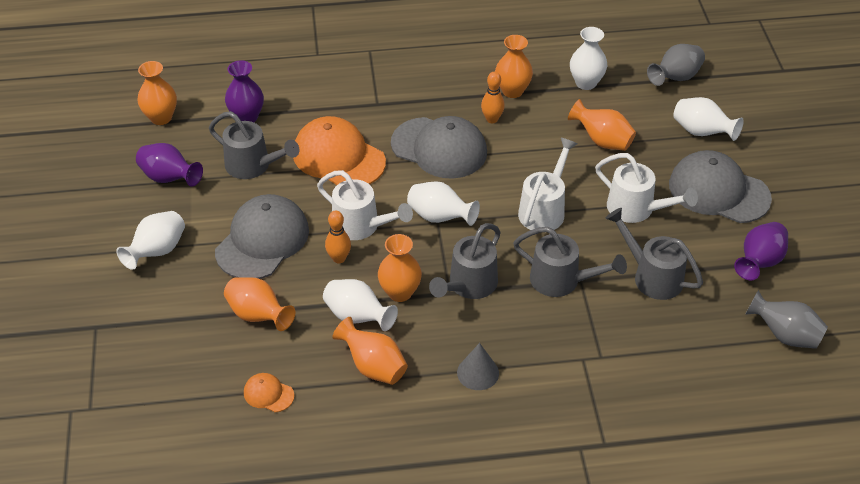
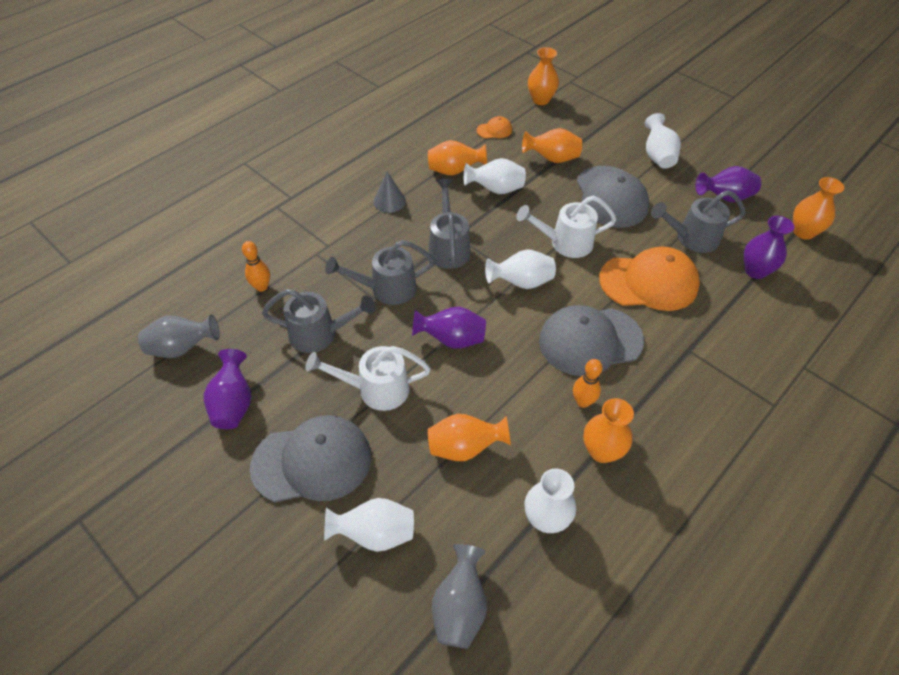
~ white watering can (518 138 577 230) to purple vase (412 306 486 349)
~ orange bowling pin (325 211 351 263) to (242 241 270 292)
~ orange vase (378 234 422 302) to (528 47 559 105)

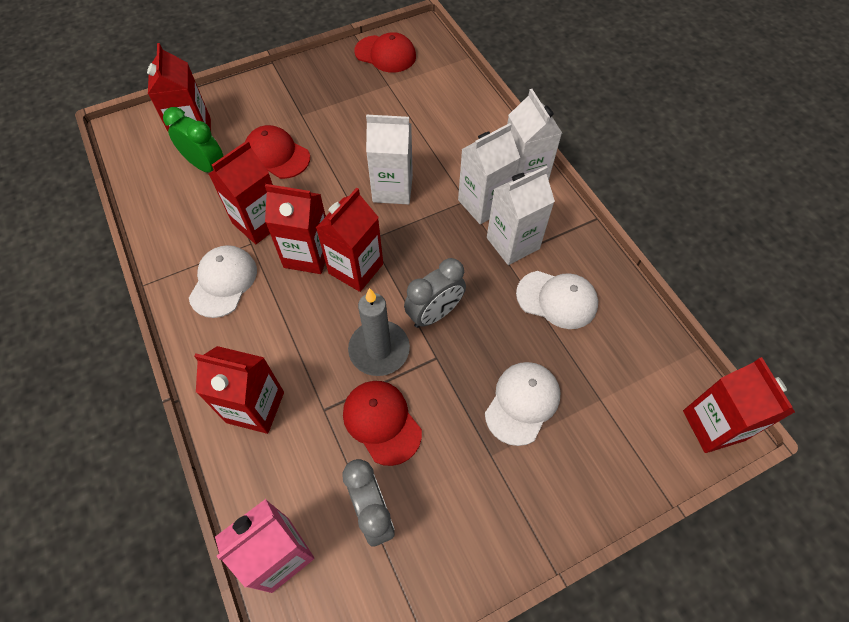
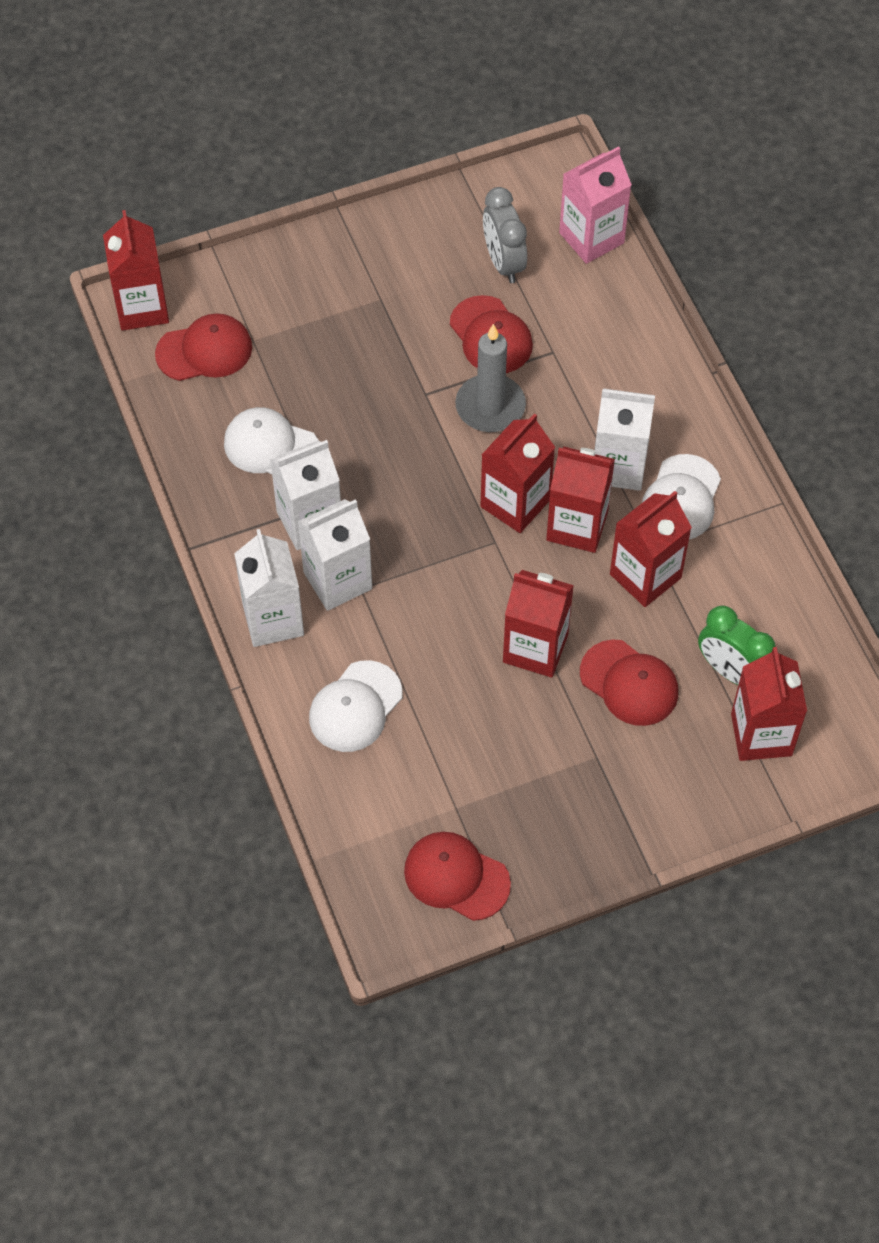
~ white carton (366 115 413 204) to (594 388 655 491)
- grey clock (404 258 466 328)
~ red carton (194 346 284 434) to (503 570 574 678)
~ white cap (485 362 560 446) to (309 660 403 752)
+ red cap (155 313 252 381)

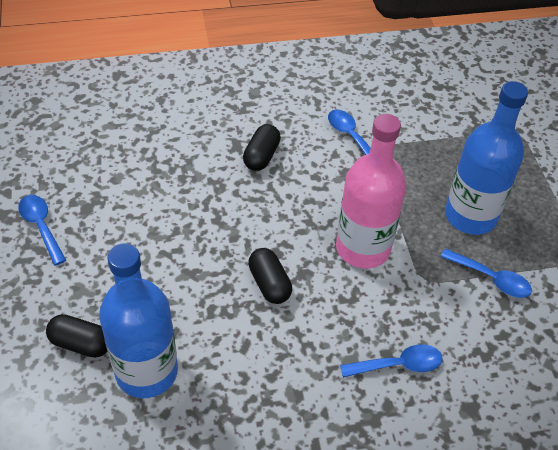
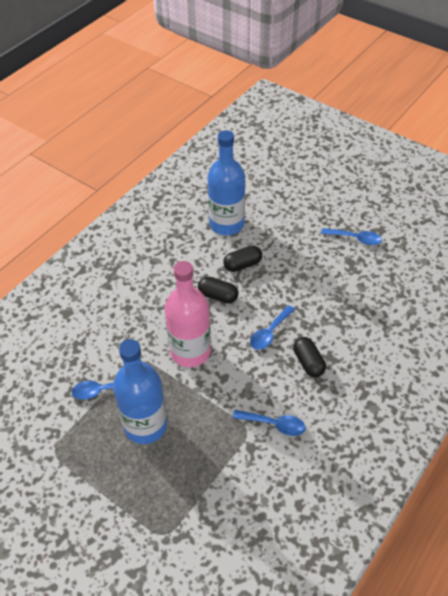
~ black capsule (46 314 108 358) to (223 246 262 272)
~ blue spoon (340 344 443 378) to (250 305 295 350)

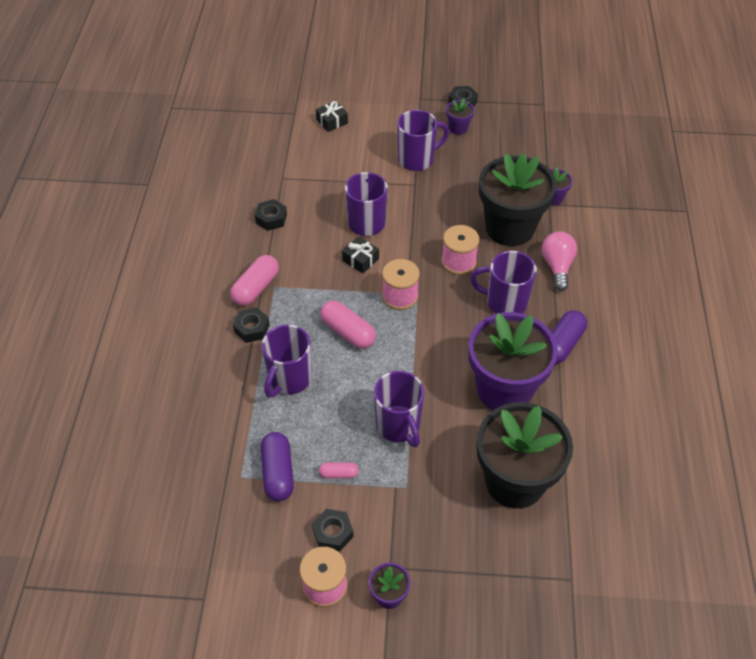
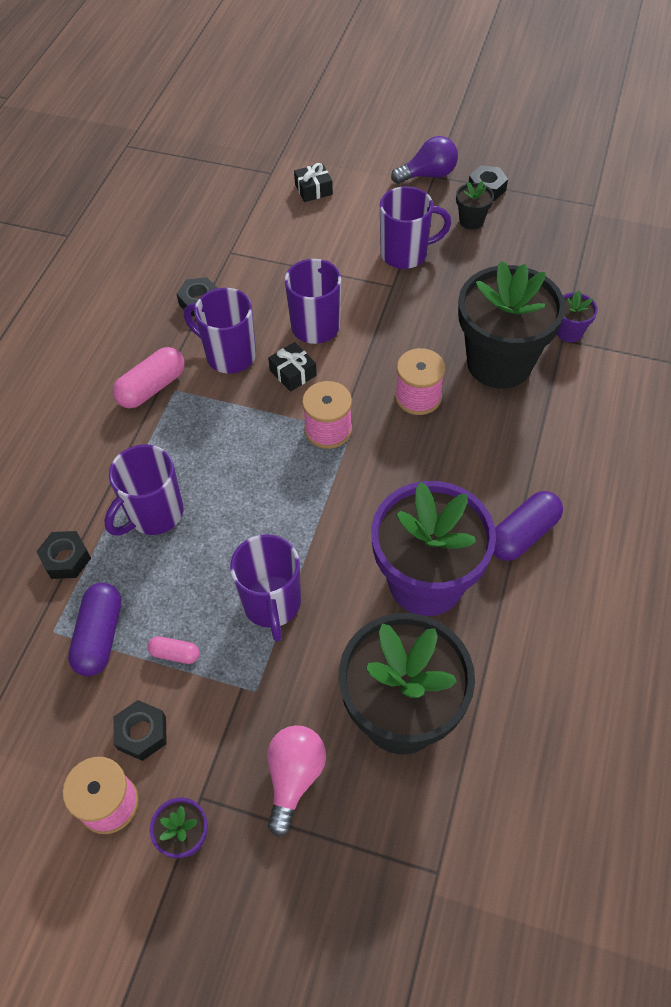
~ purple flower pot (446 98 475 135) to black flower pot (456 181 494 230)
~ pink light bulb (542 231 577 291) to (267 725 326 837)
~ purple mug (470 251 537 314) to (184 288 256 374)
- pink capsule (320 300 376 349)
~ black nut (233 307 270 343) to (36 531 91 579)
+ purple light bulb (391 136 458 184)

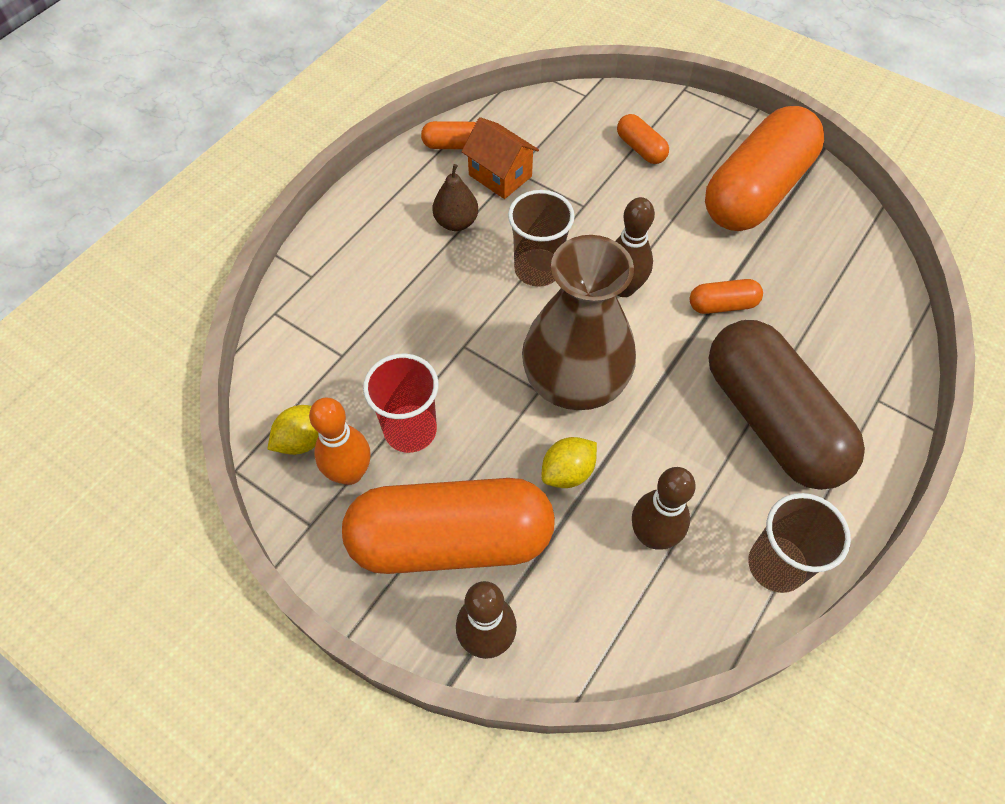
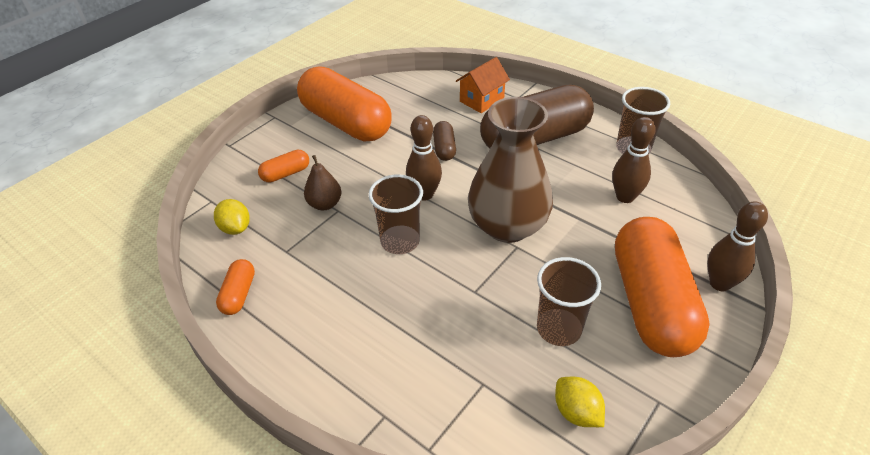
~ orange house (462 117 539 199) to (456 57 510 113)
~ brown pear (433 164 478 231) to (304 155 341 210)
~ orange capsule (690 279 763 314) to brown capsule (433 121 456 161)
~ red cup (363 353 438 453) to brown cup (537 257 601 346)
- orange bowling pin (309 397 370 485)
~ yellow lemon (541 437 597 488) to (214 199 250 235)

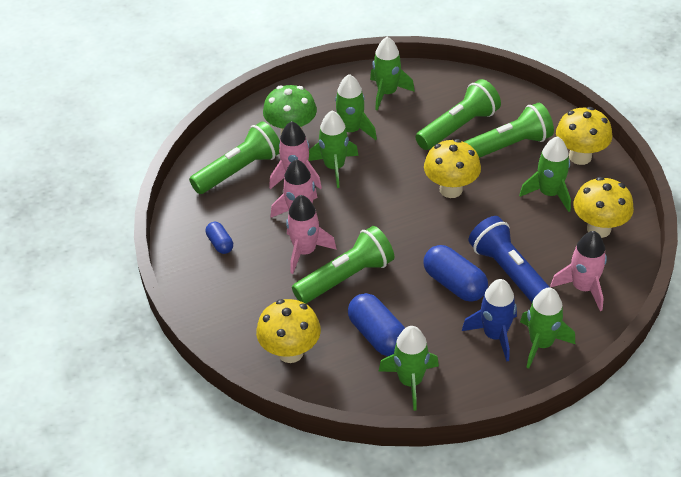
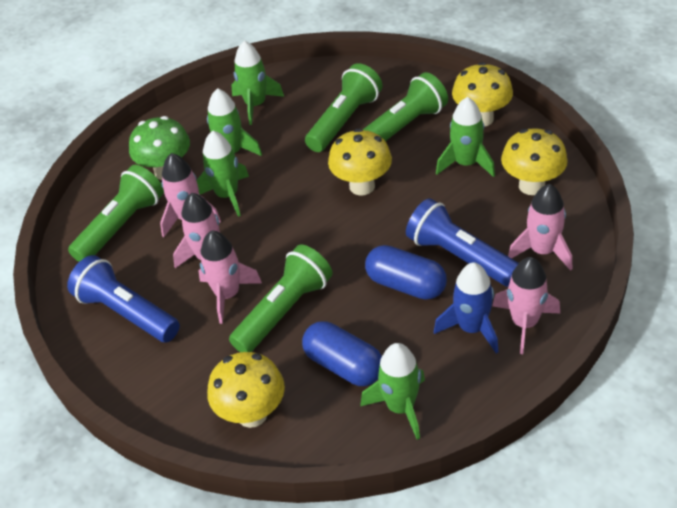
~ blue capsule (206 222 233 254) to blue flashlight (67 255 180 342)
~ green rocket (520 288 575 369) to pink rocket (492 257 560 354)

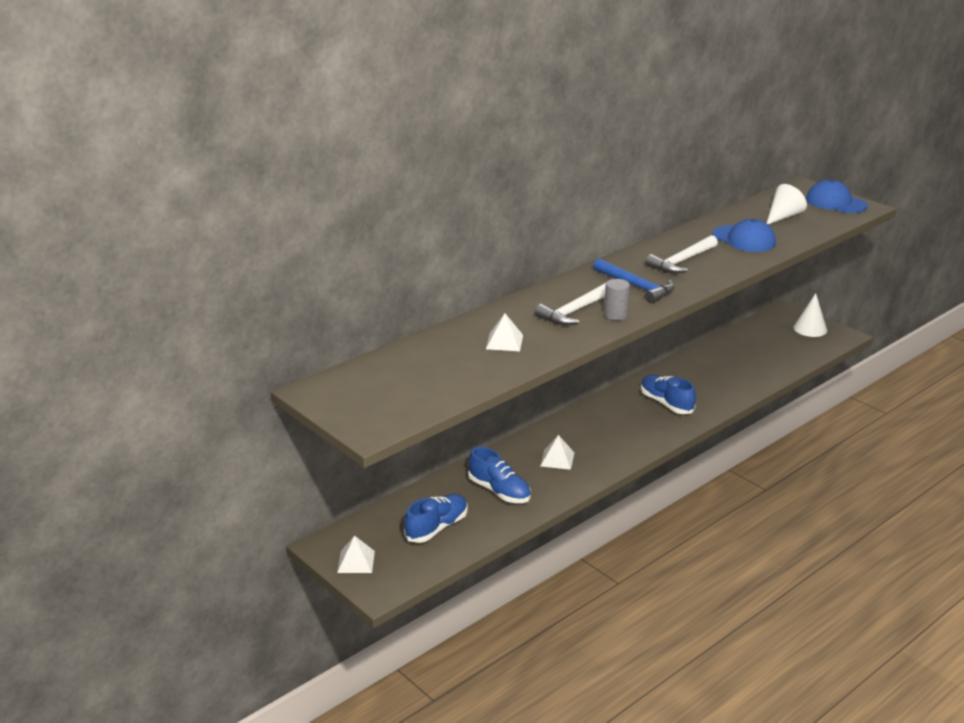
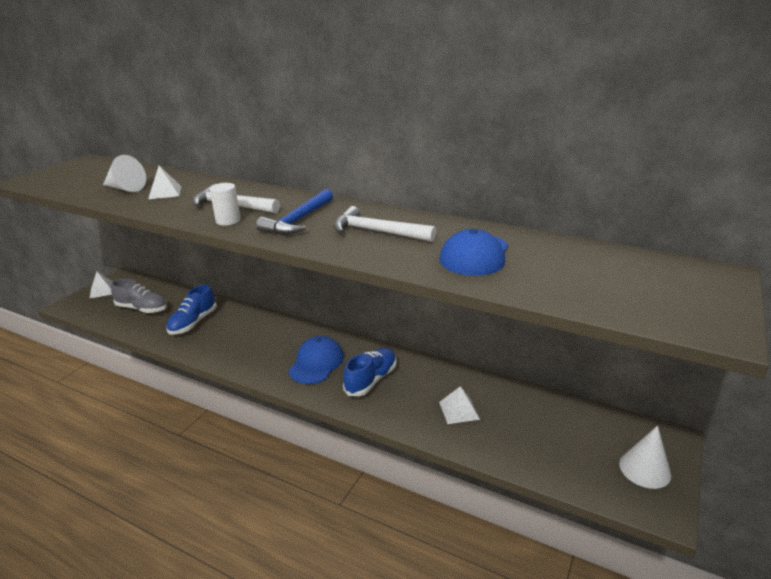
~ blue cap (806 179 868 213) to (288 336 344 384)
~ white cone (766 184 807 224) to (103 155 146 192)
~ grey cylinder (604 279 630 321) to white cylinder (210 183 241 226)
~ white pyramid (540 435 575 470) to (439 386 480 424)
~ blue shoe (404 494 467 543) to grey shoe (111 278 167 313)

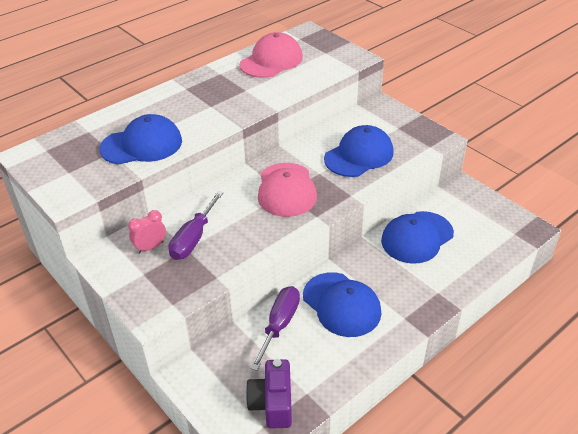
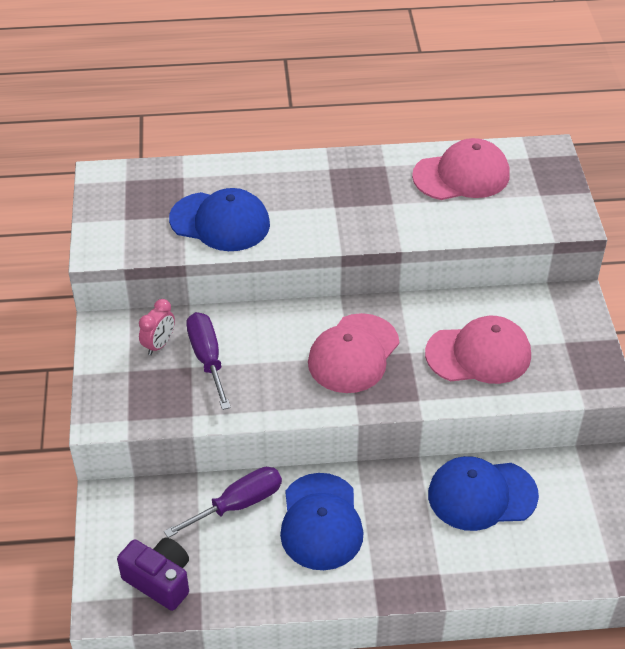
~ blue cap (324 125 394 177) to pink cap (425 316 531 384)
~ purple screwdriver (168 191 223 260) = (186 312 231 410) 105 degrees clockwise
~ pink clock (128 210 166 253) = (139 299 175 355) 120 degrees clockwise
~ purple camera (246 359 292 429) = (117 538 189 611) 90 degrees clockwise

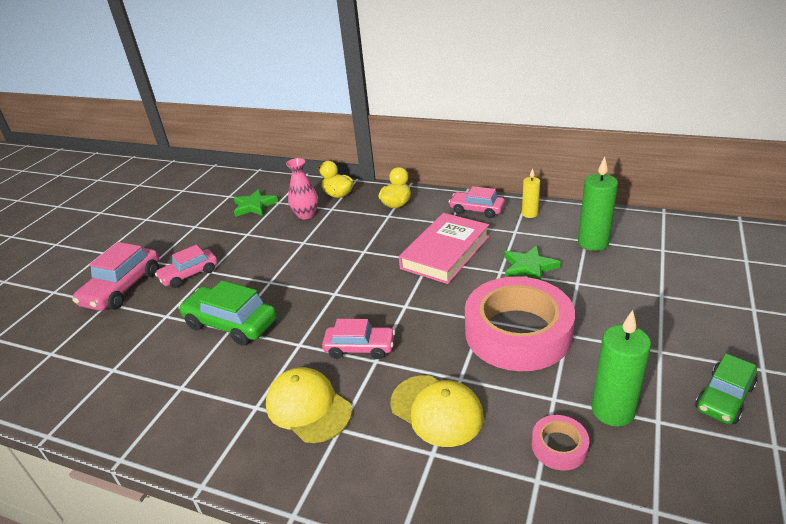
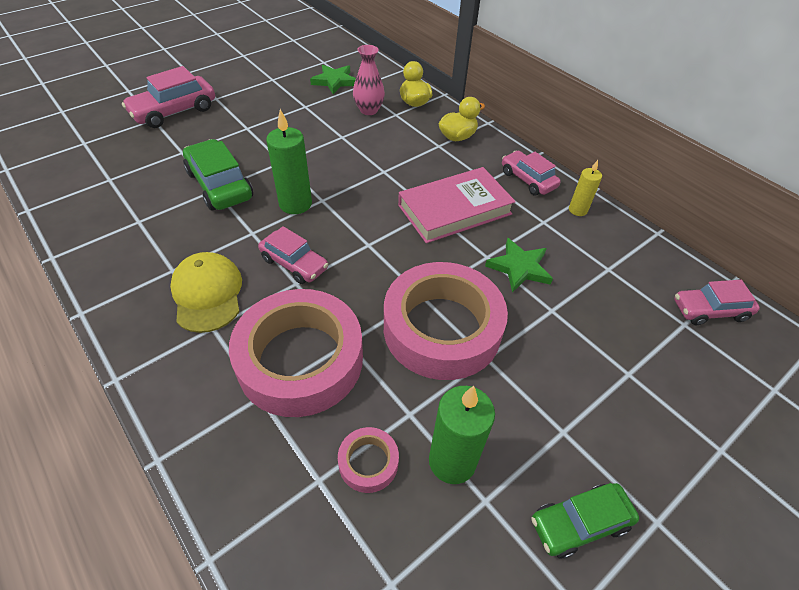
~ green candle (578 157 618 251) to (266 109 312 214)
~ pink car (155 245 218 288) to (674 280 760 325)
~ yellow cap (390 375 484 447) to pink tape (229 289 363 417)

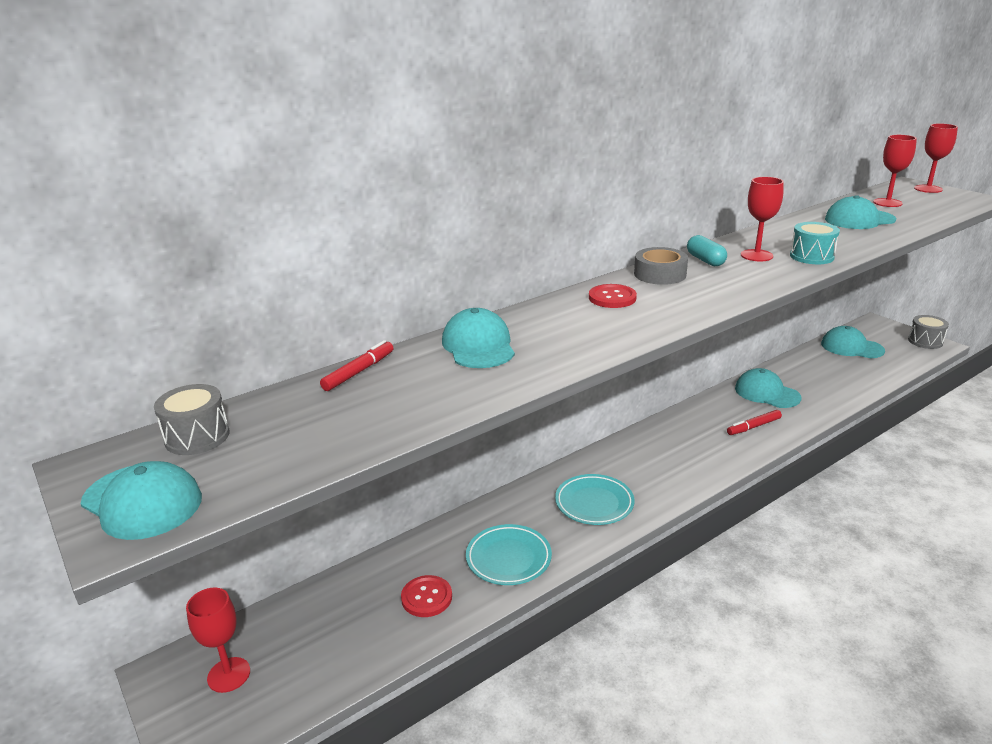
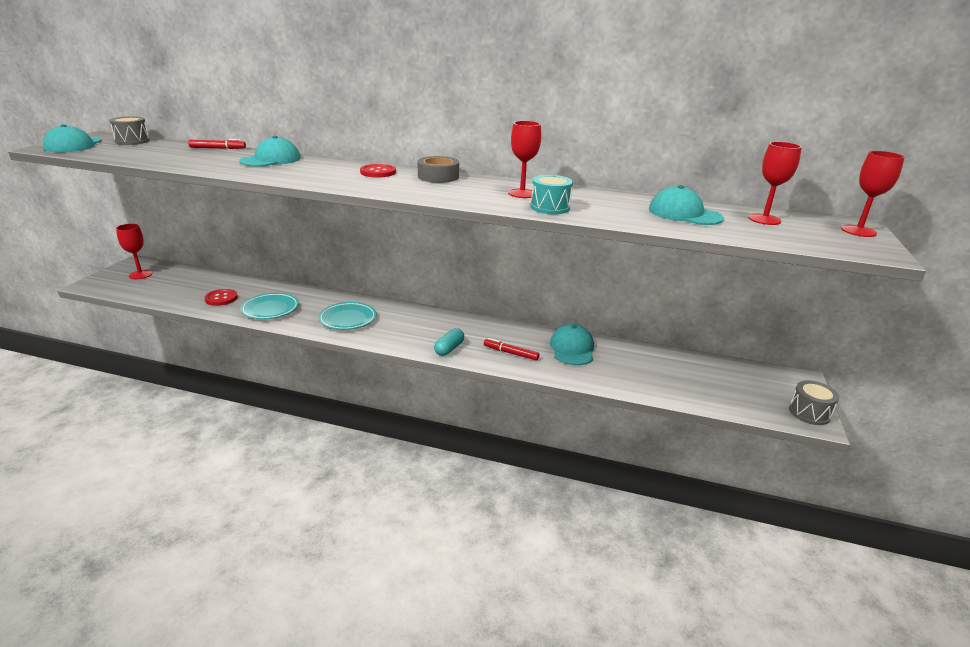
~ turquoise capsule (687 235 727 266) to (434 328 464 356)
- turquoise cap (821 326 885 358)

